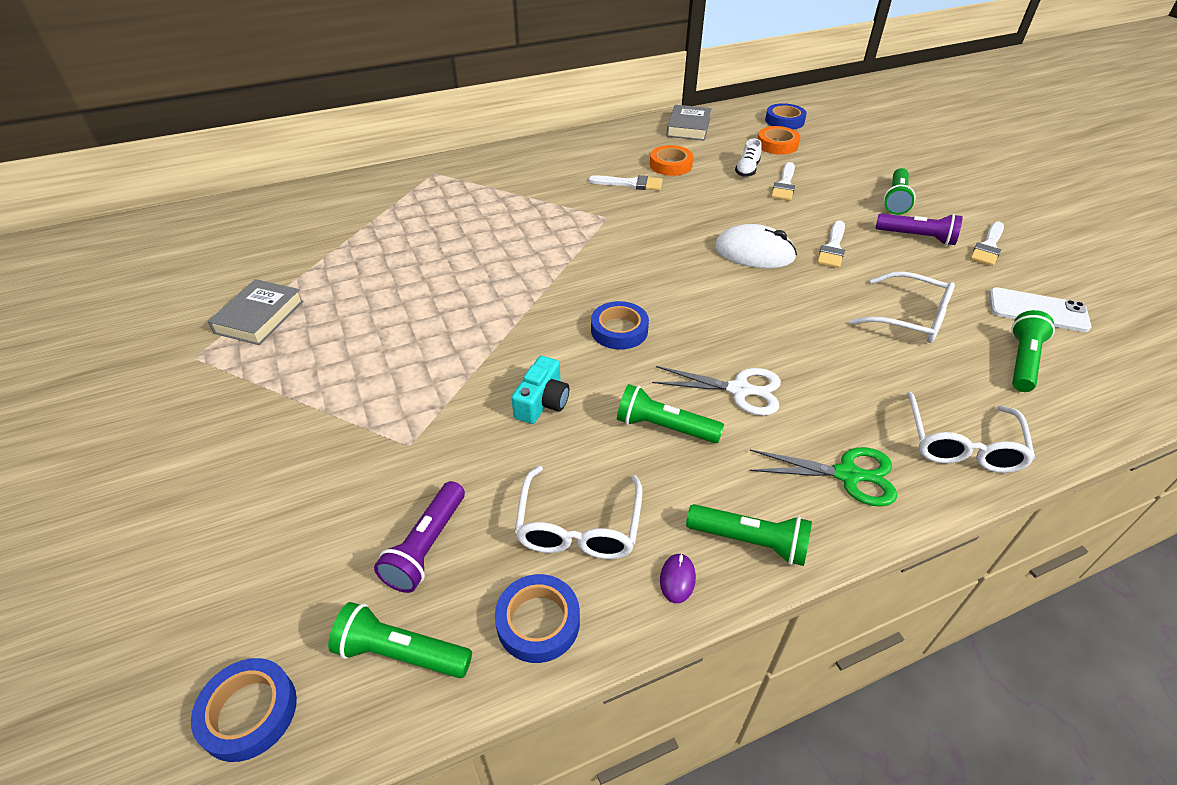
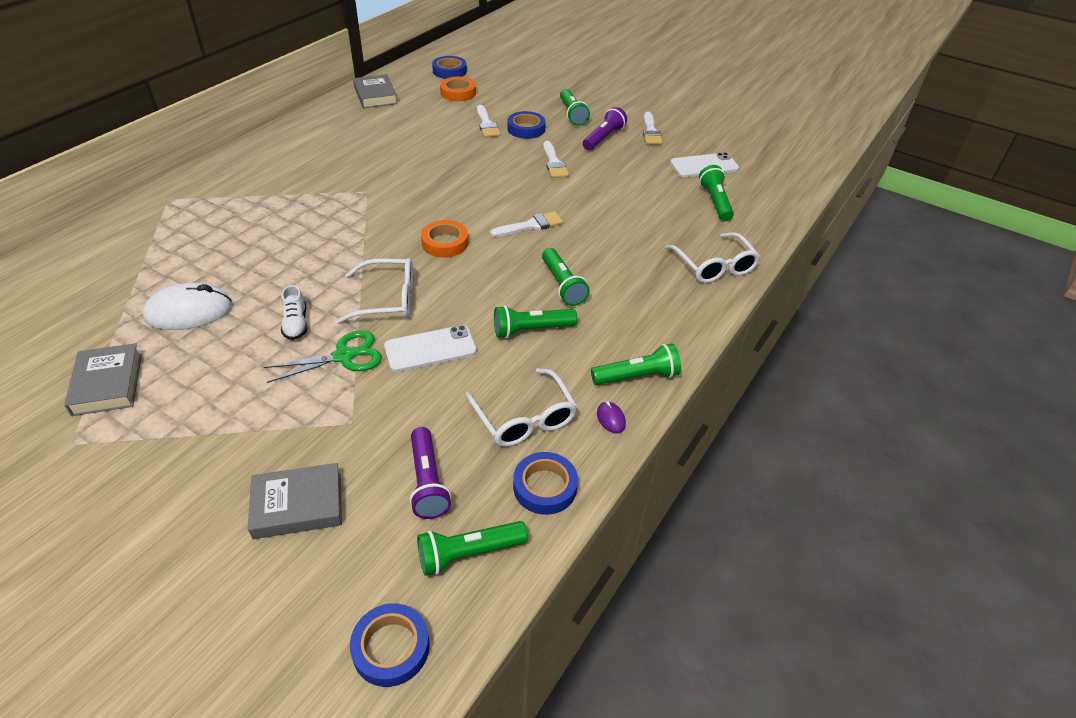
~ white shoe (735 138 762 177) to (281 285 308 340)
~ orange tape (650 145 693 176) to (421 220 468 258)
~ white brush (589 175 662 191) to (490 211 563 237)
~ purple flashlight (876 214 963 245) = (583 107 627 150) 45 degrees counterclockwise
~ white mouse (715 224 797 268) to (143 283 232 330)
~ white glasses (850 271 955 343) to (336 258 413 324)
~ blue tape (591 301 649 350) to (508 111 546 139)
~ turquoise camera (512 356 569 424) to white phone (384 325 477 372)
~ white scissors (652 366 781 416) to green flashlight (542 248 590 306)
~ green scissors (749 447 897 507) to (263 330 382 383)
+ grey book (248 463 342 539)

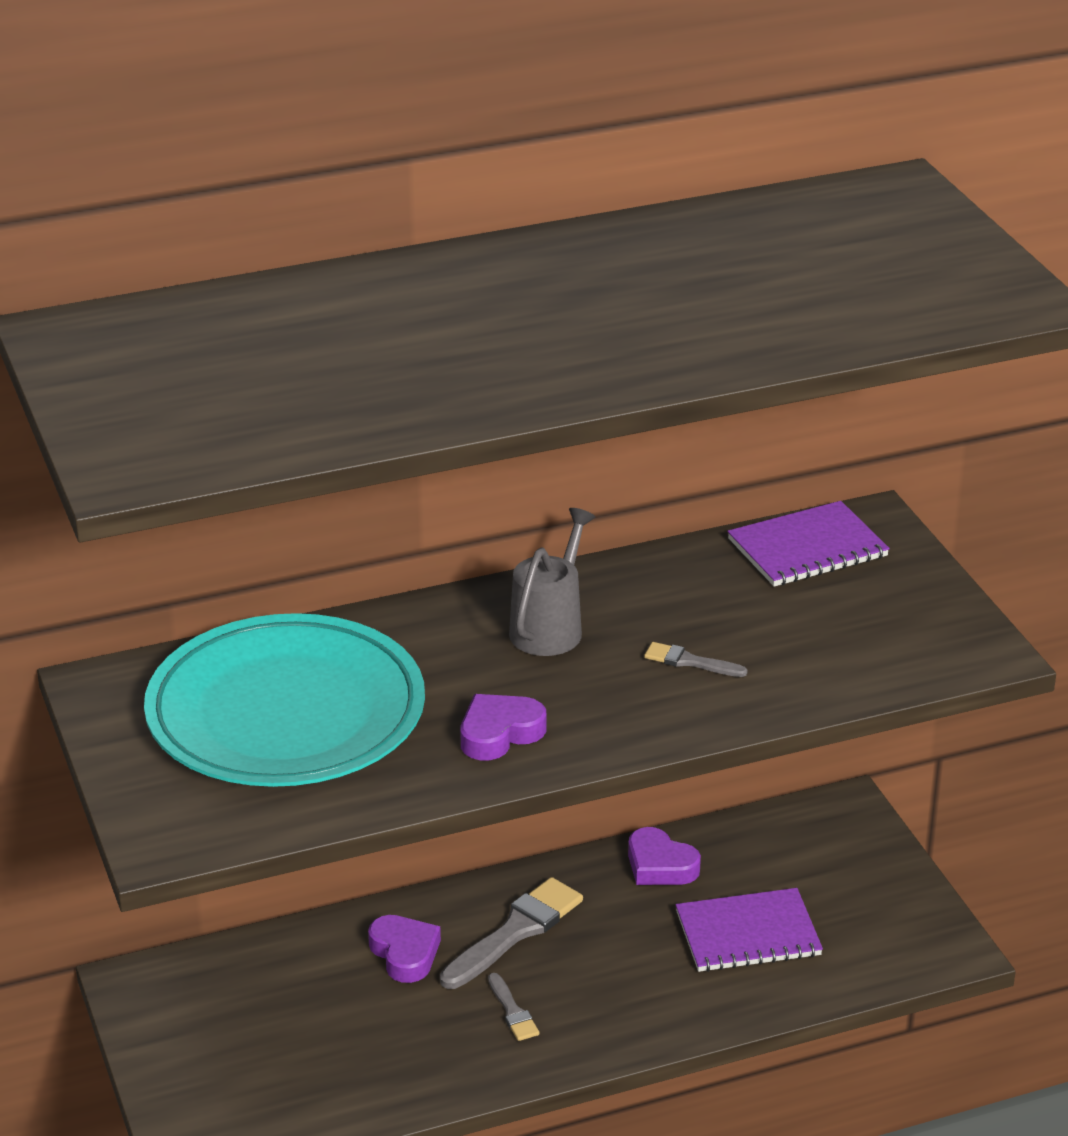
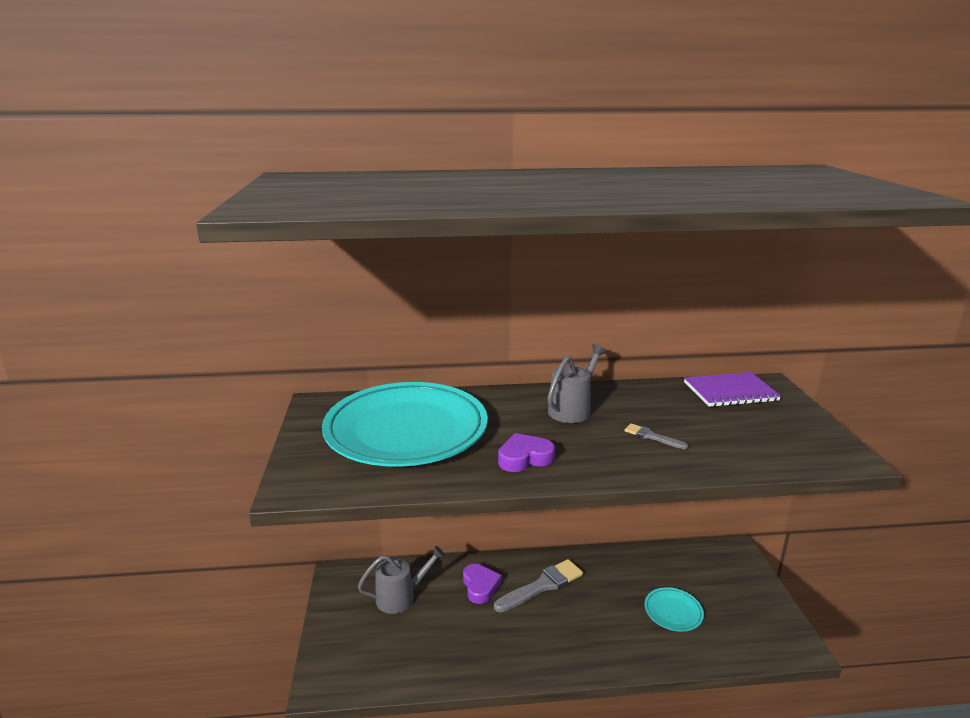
- purple heart (628 827 701 885)
~ purple notebook (676 888 823 972) to turquoise plate (644 587 704 632)
- grey brush (488 973 539 1041)
+ grey watering can (358 546 445 614)

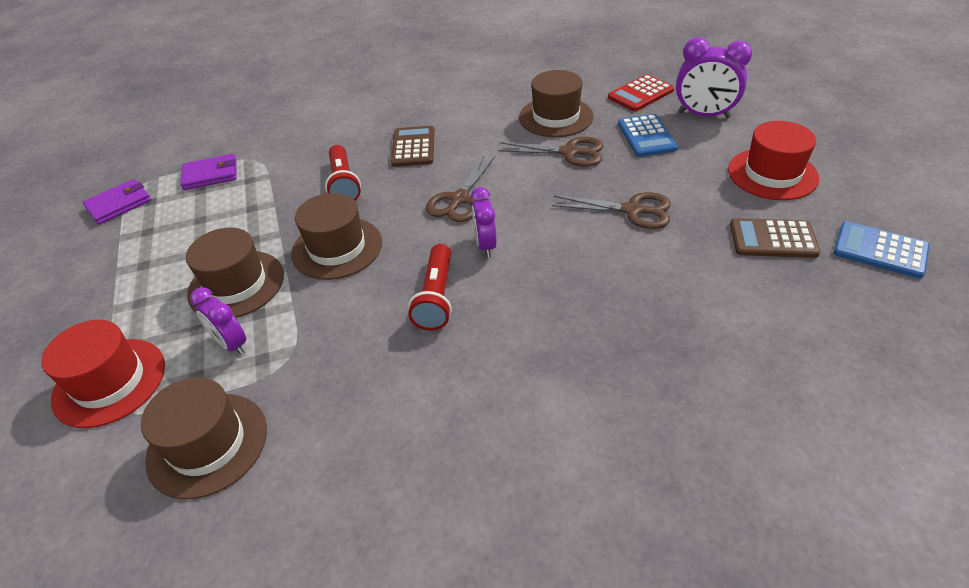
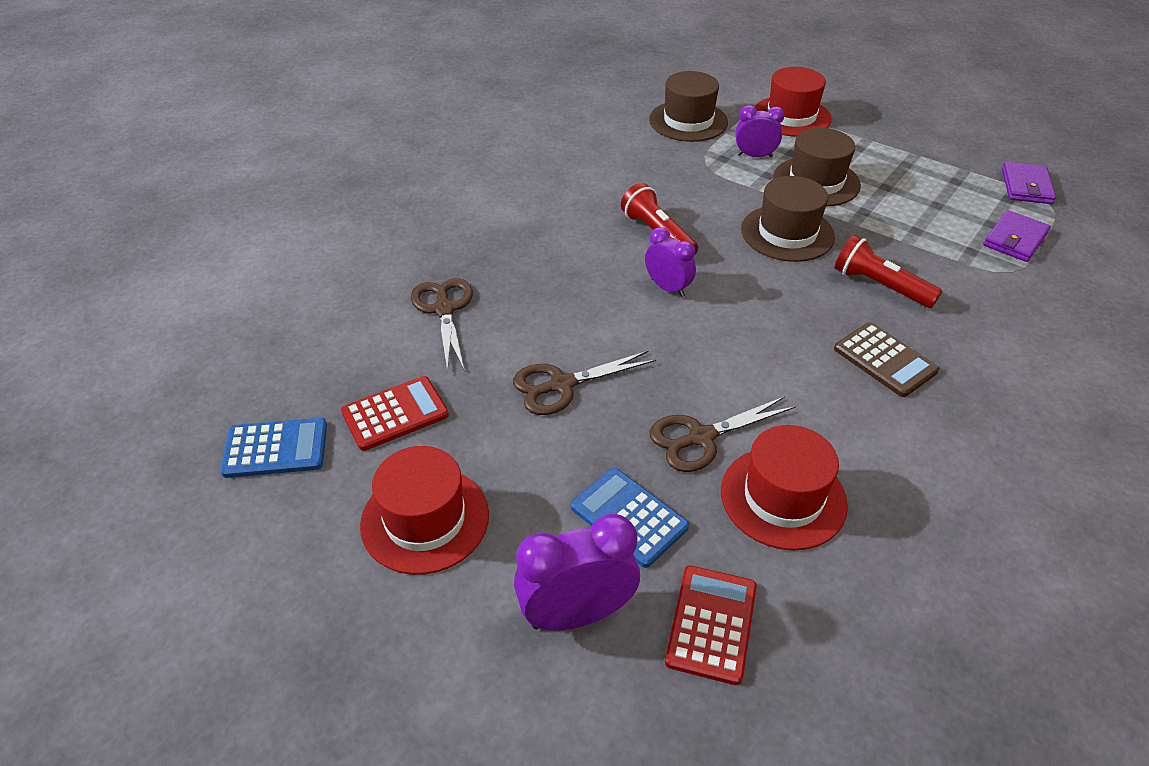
~ brown hat (519 70 593 137) to red hat (721 425 848 550)
~ brown scissors (426 156 495 222) to (411 278 473 373)
~ brown calculator (730 218 820 258) to red calculator (341 376 449 451)

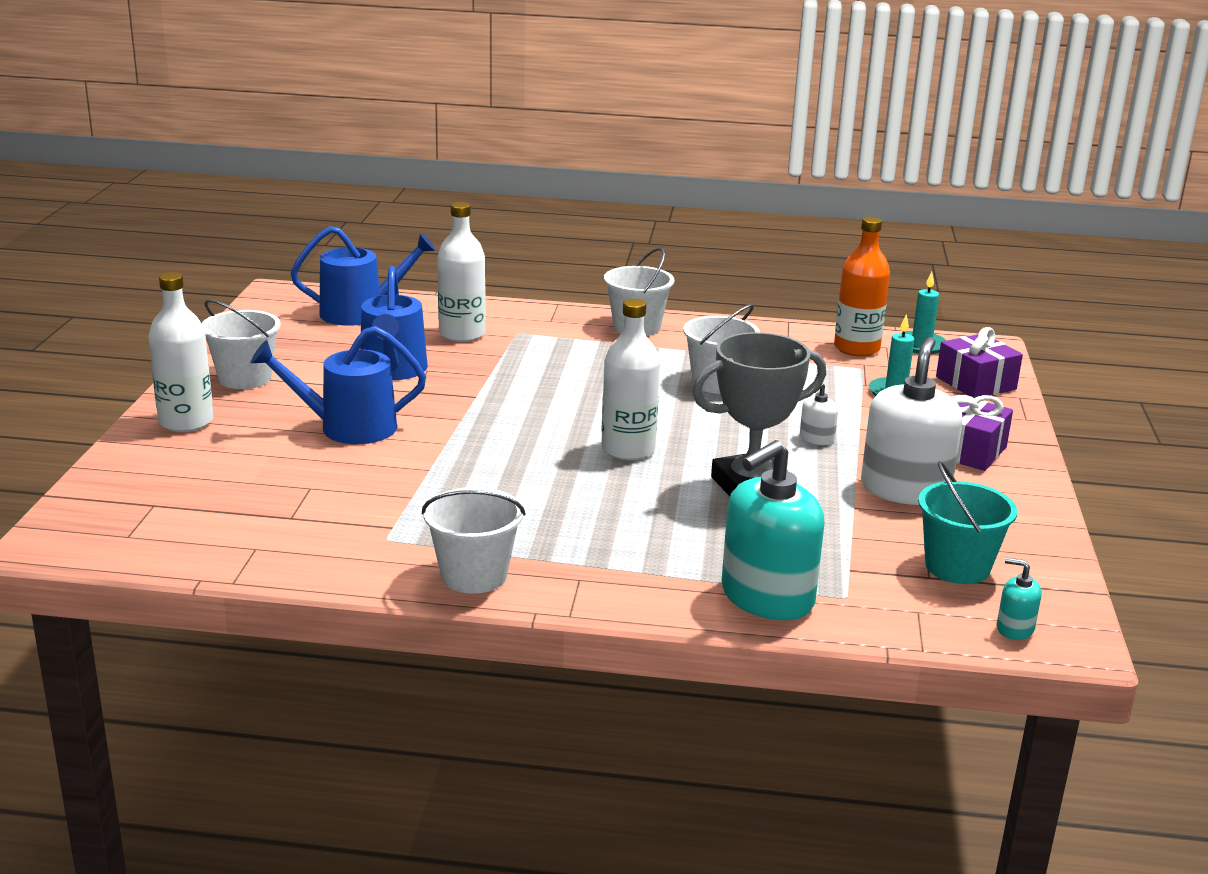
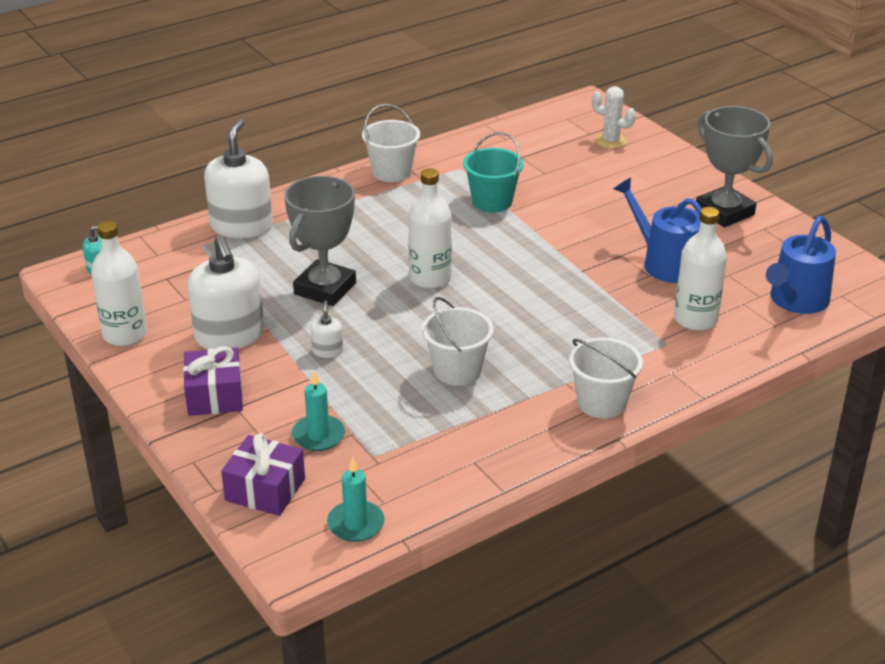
- orange bottle (834 217 890 357)
~ white bottle (148 272 213 432) to (91 221 147 346)
~ white bucket (201 299 281 389) to grey trophy (696 106 773 228)
- blue watering can (251 326 426 444)
~ turquoise soap dispenser (722 440 825 620) to white soap dispenser (204 119 273 238)
~ turquoise bucket (918 461 1018 584) to (463 132 524 212)
+ white cactus (592 86 636 149)

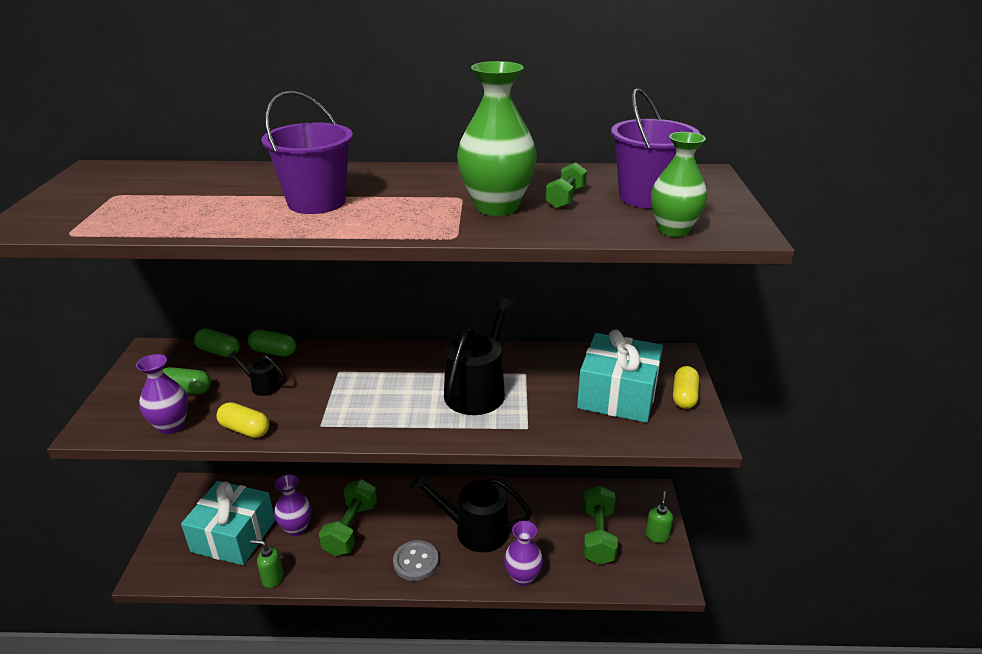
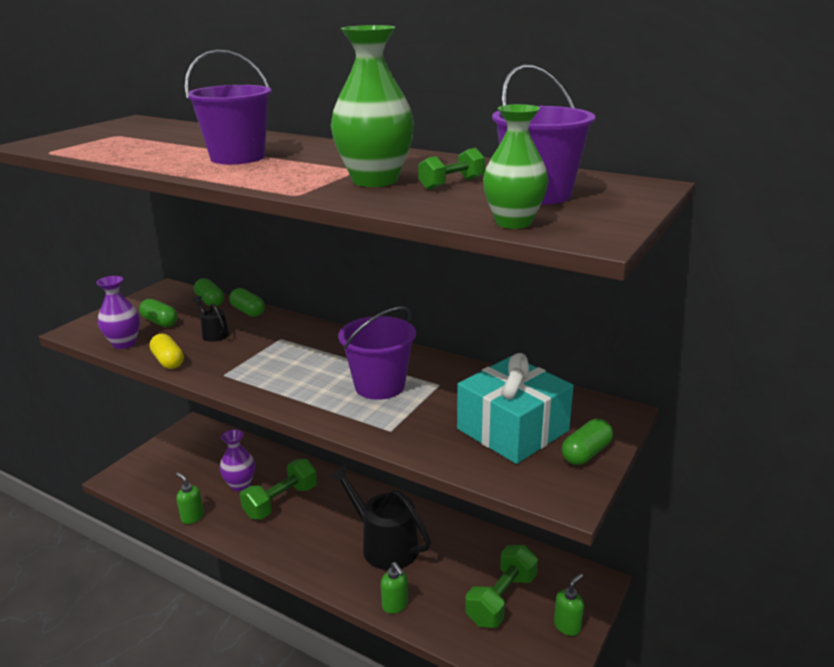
~ black watering can (444 297 515 415) to purple bucket (338 306 416 400)
~ yellow capsule (673 366 699 409) to green capsule (562 419 613 465)
- turquoise gift (181 481 275 565)
~ purple vase (504 521 543 586) to green soap dispenser (381 562 408 614)
- grey button (393 540 439 581)

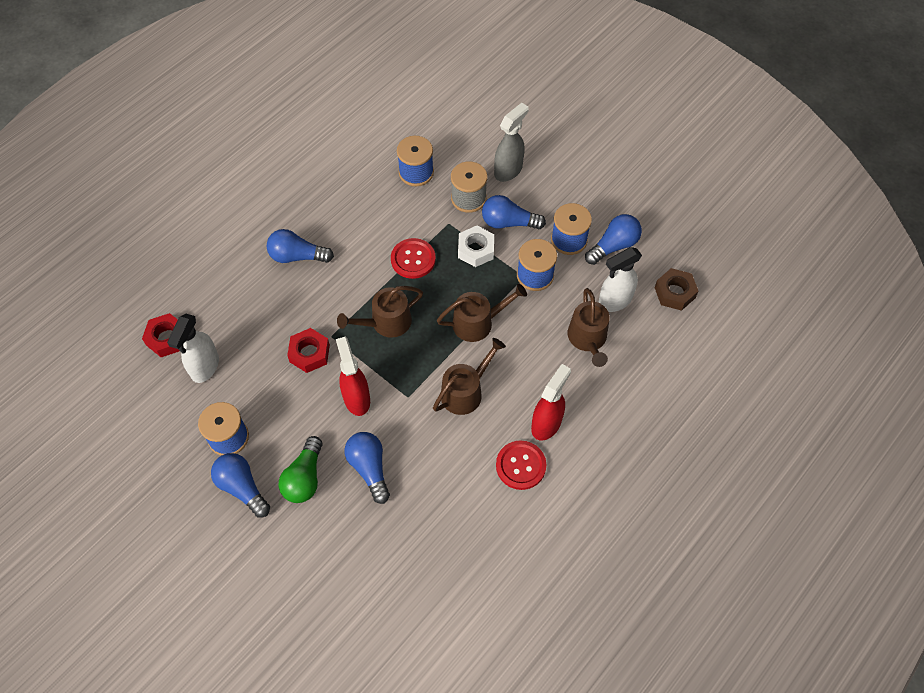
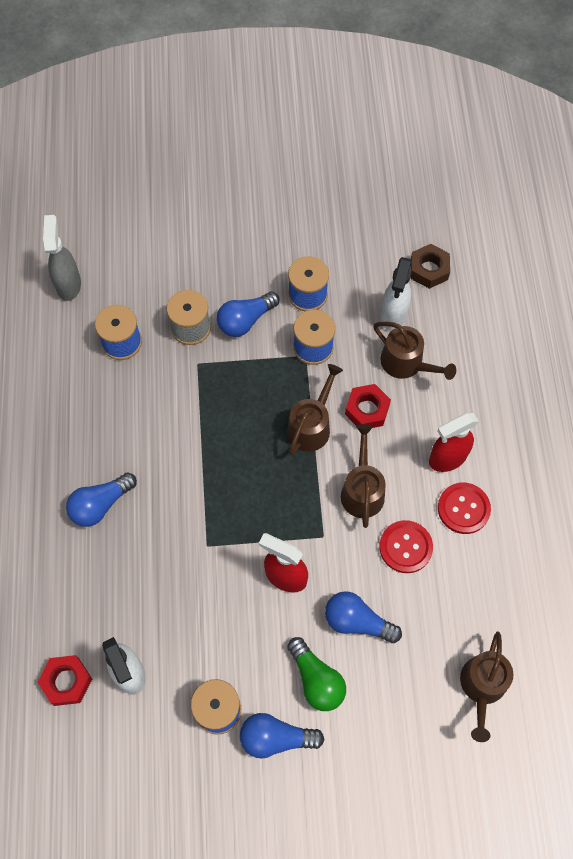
~ grey spray bottle (494 103 529 182) to (43 215 81 301)
- blue light bulb (585 214 642 265)
- white nut (458 226 494 267)
~ red button (391 238 436 279) to (379 520 433 573)
~ brown watering can (337 286 423 338) to (460 631 513 742)
~ red nut (287 328 330 373) to (345 384 391 428)
~ red spray bottle (531 364 571 441) = (429 413 479 472) 105 degrees counterclockwise

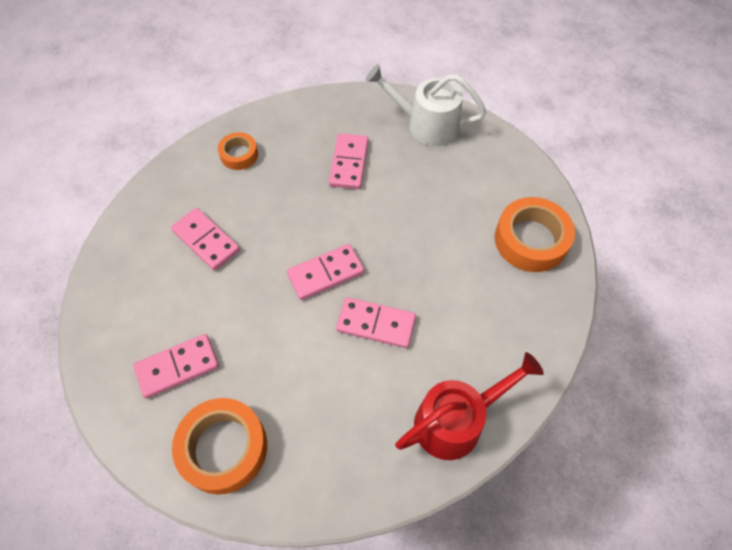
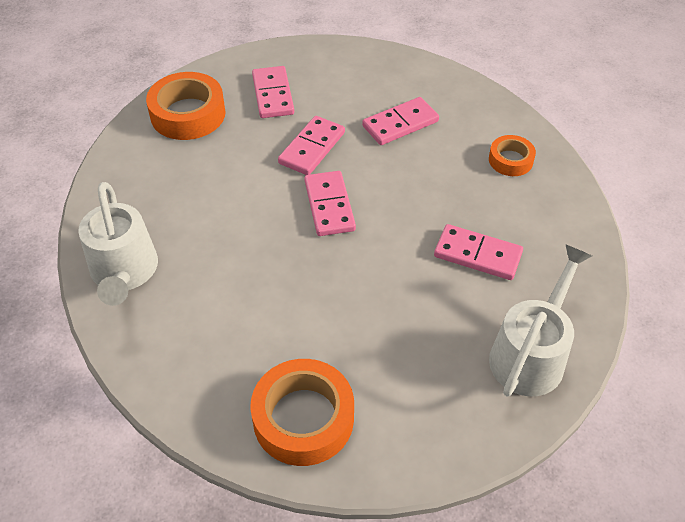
~ pink domino (336 297 416 348) to (278 116 345 175)
~ red watering can (395 352 544 460) to white watering can (78 182 158 306)

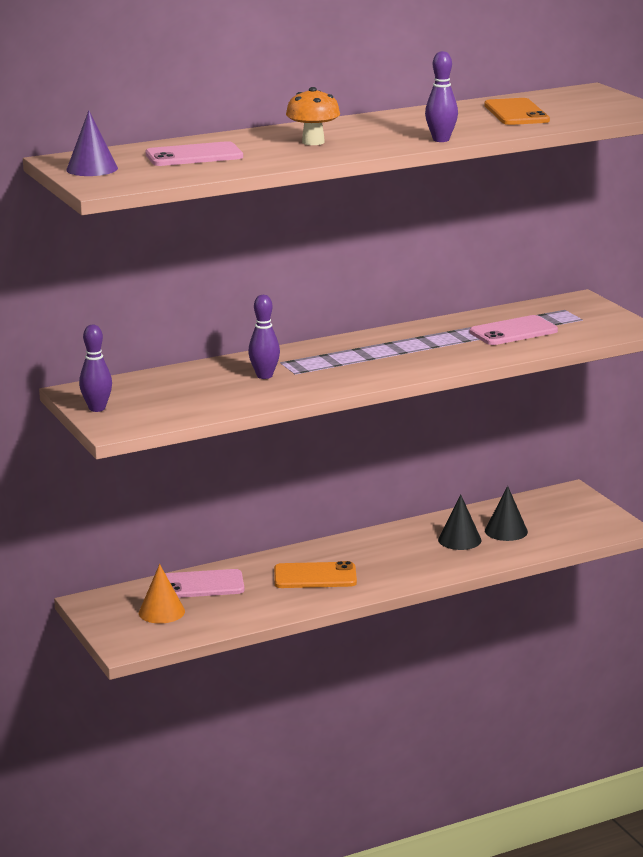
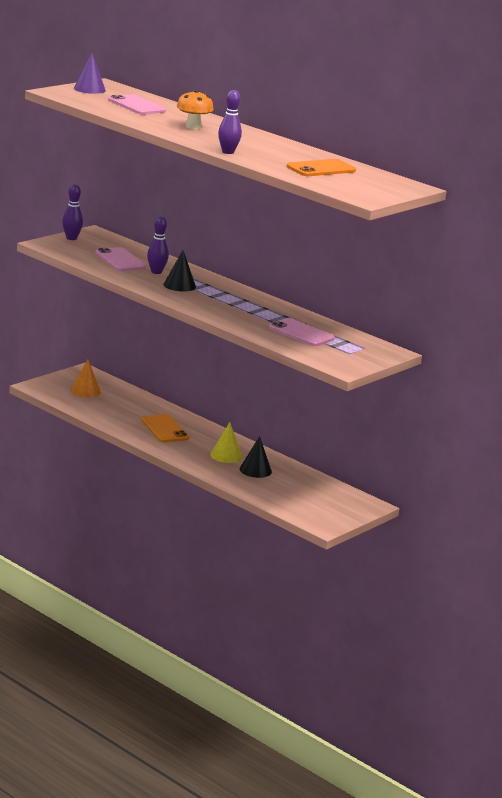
~ black cone (485 486 528 541) to (164 250 196 292)
~ pink phone (165 569 244 598) to (95 247 146 271)
+ yellow cone (210 422 242 463)

